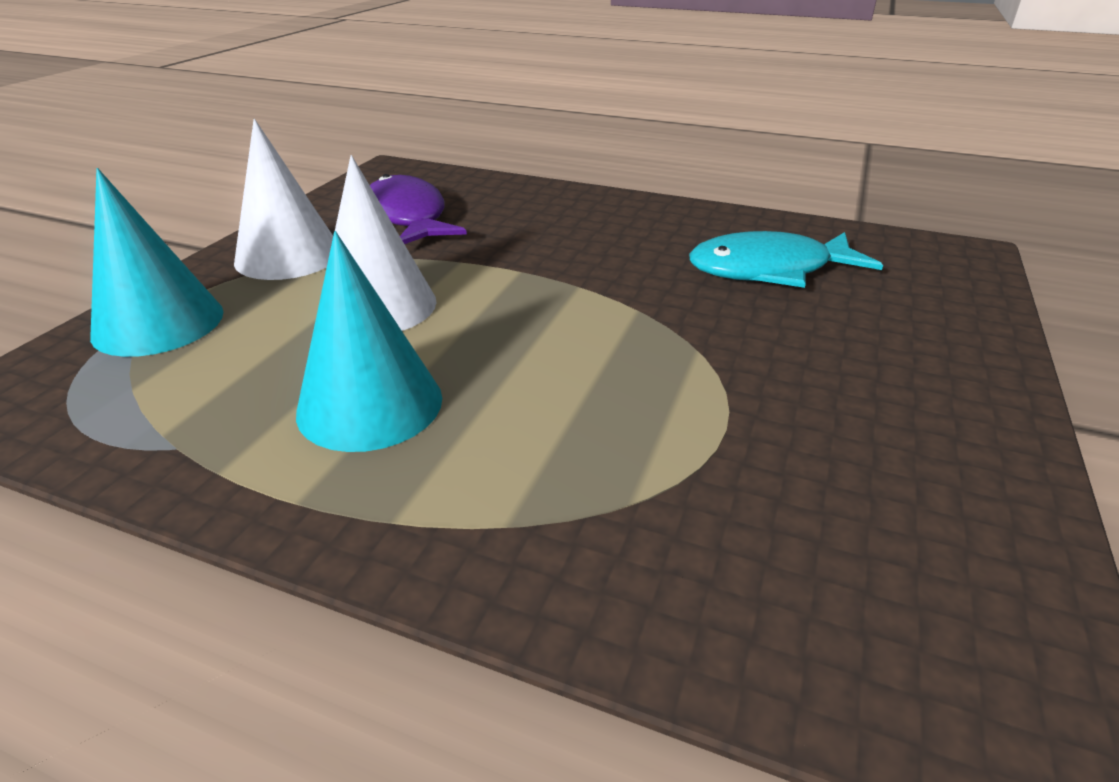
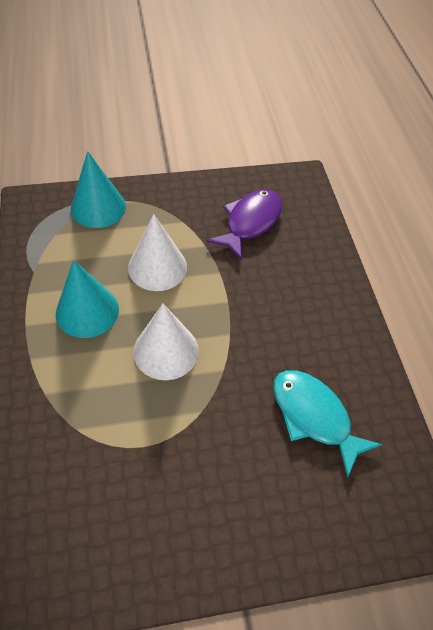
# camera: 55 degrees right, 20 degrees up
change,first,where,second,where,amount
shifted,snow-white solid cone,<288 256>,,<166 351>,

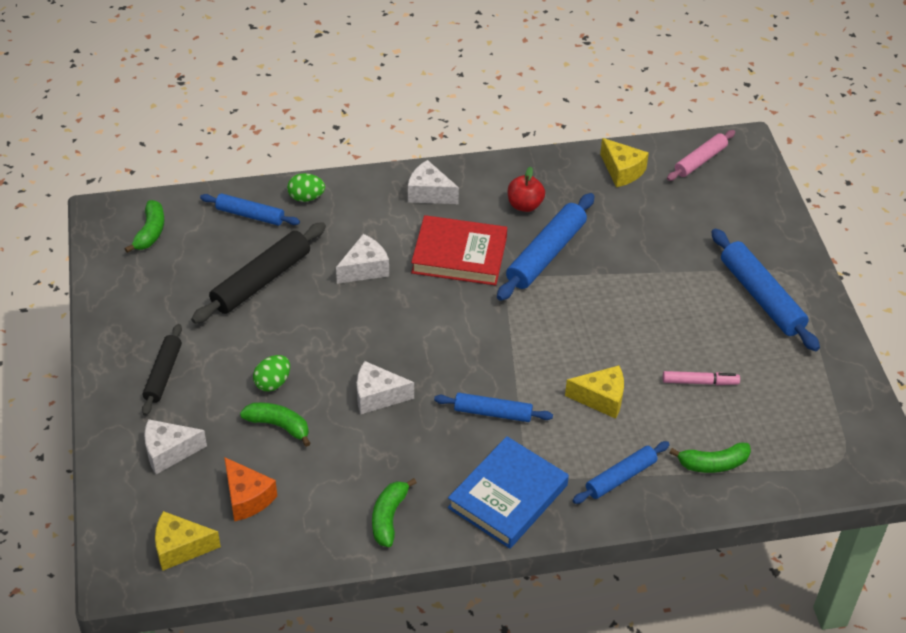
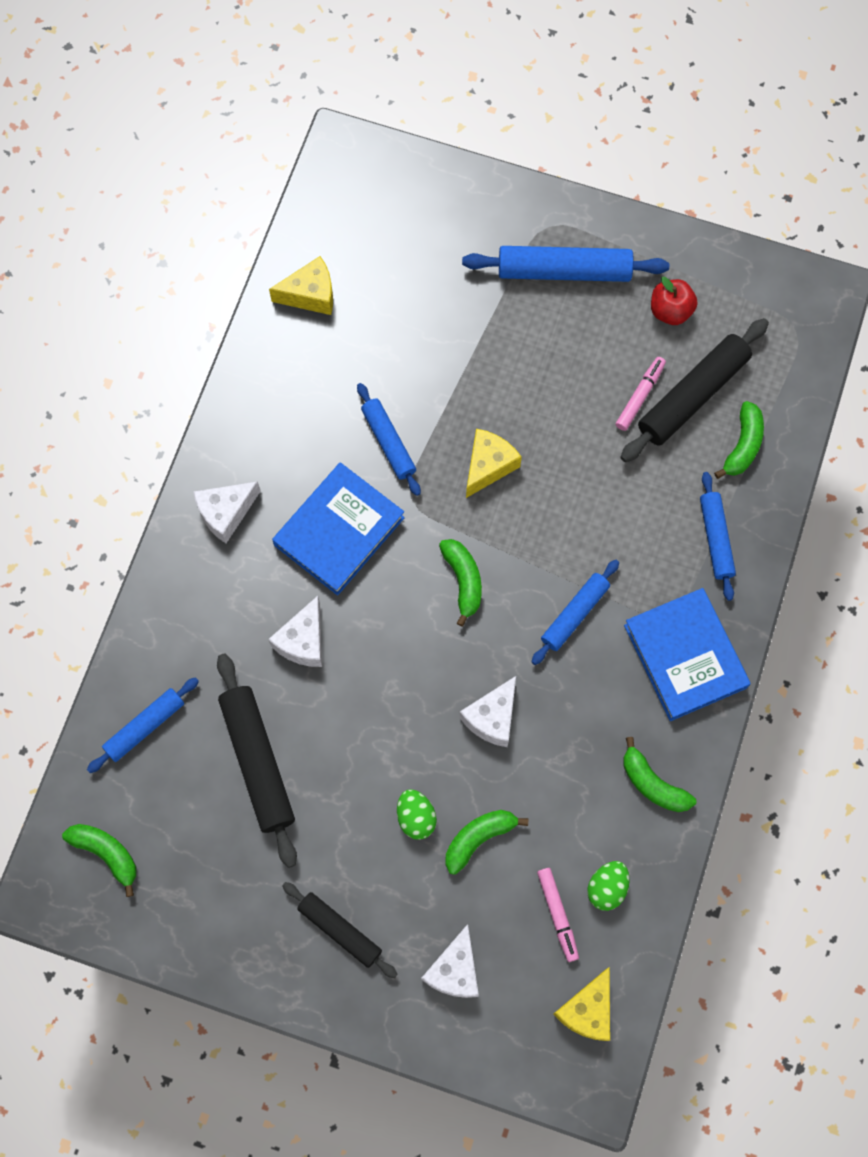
# camera: 60 degrees left, 25 degrees up
change,first,where,second,where,amount
gone,pink rolling pin,<700 160>,,,
new,,,green toy banana,<463 580>,
new,,,jet-black rolling pin,<692 395>,
shifted,green egg,<306 197>,,<607 888>,
shifted,red toy apple,<524 205>,,<670 311>,
shifted,golden cheese,<601 398>,,<488 466>,
swapped,orange cheese,<247 498>,pink marker,<557 914>,
repainted,red hardcover,<459 255>,blue hardcover,<339 531>,
rotated,snow-white cheese,<365 269>,,<303 641>,150 degrees counterclockwise
scaled,blue rolling pin,<546 254>,,<388 442>,x0.62

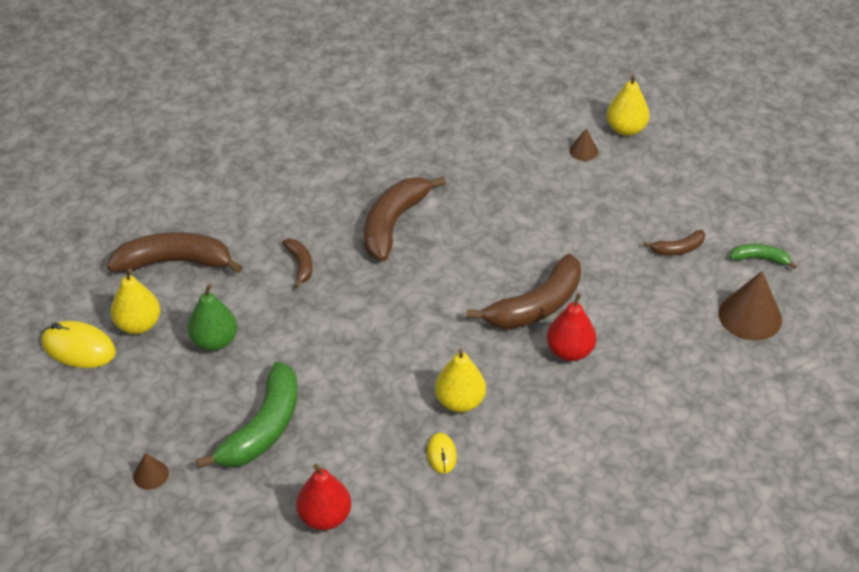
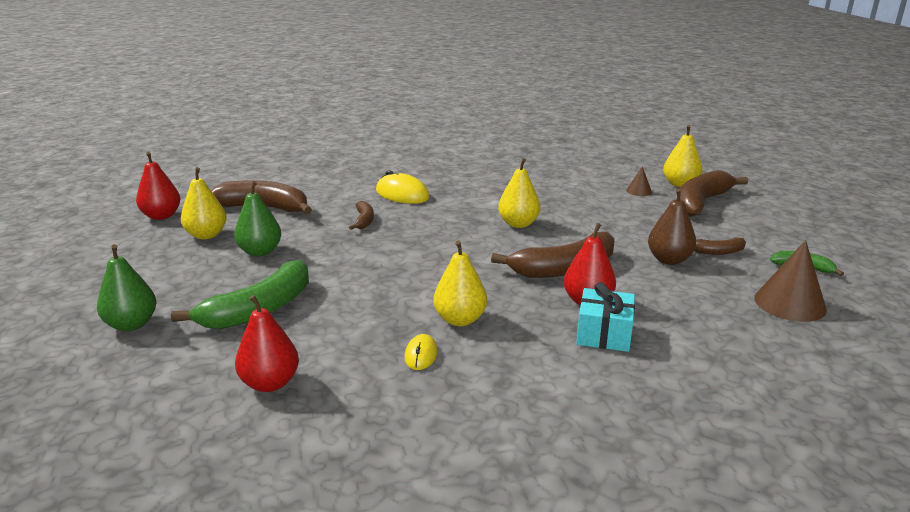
# camera: 15 degrees right, 20 degrees down
change,first,where,second,where,amount
new,,,red pear fruit,<161 216>,
new,,,golden pear fruit,<518 224>,
new,,,turquoise present,<604 334>,
new,,,dark brown pear fruit,<669 260>,
shifted,golden computer mouse,<78 348>,,<402 194>,
shifted,dark brown toy banana,<393 224>,,<701 202>,
swapped,dark brown solid cone,<151 474>,green pear fruit,<131 324>,

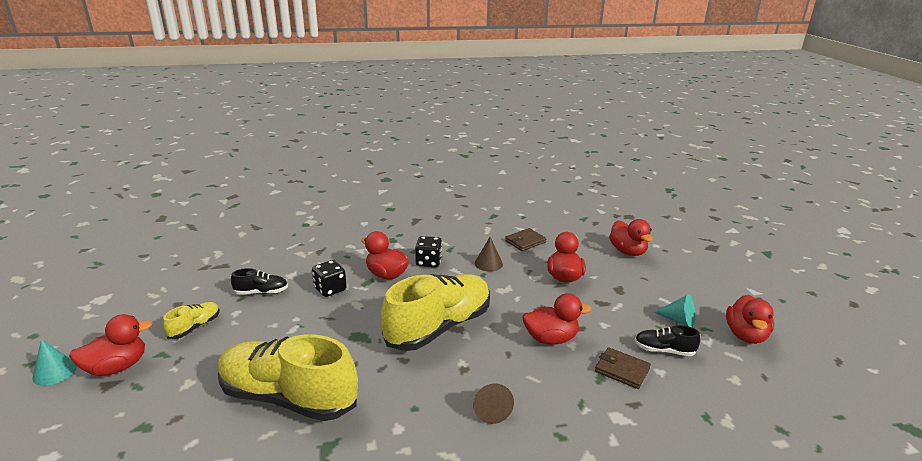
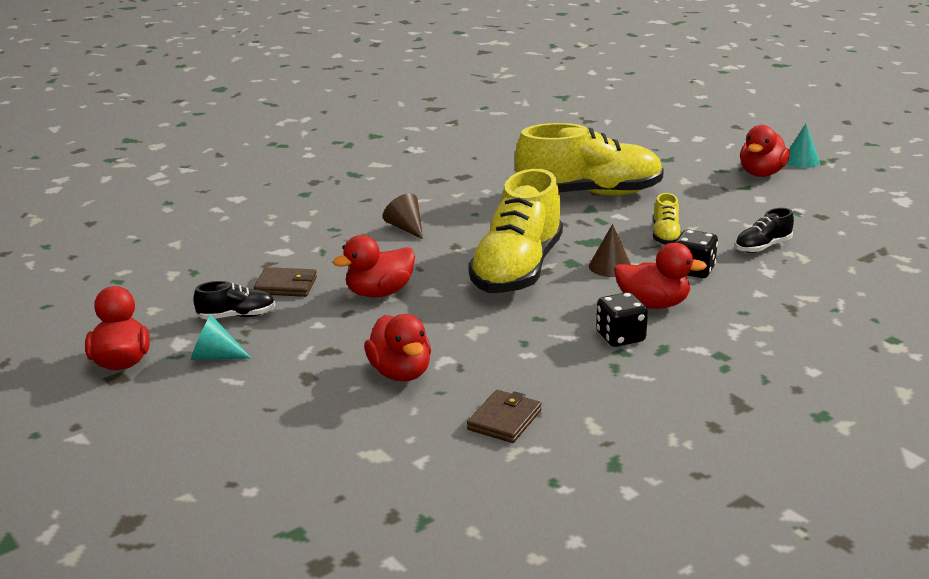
# camera: 155 degrees right, 0 degrees up
change,first,where,second,where,amount
gone,red duck,<627 251>,,,
shifted,golden shoe,<195 327>,,<665 235>,
shifted,dark brown solid cone,<488 263>,,<610 266>,

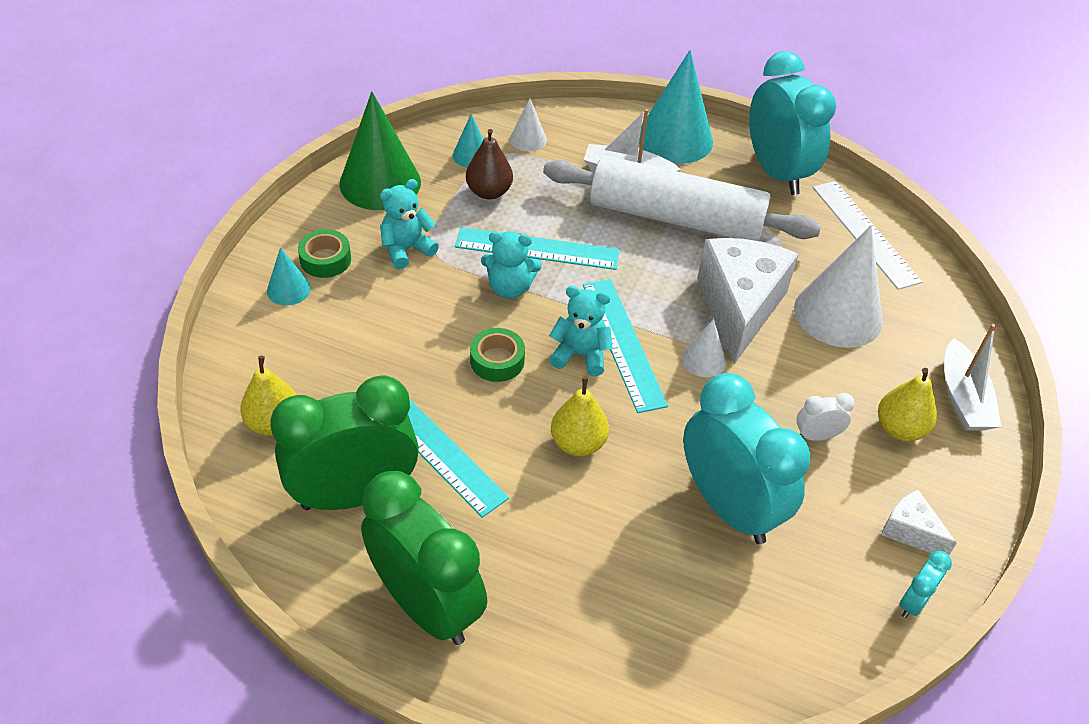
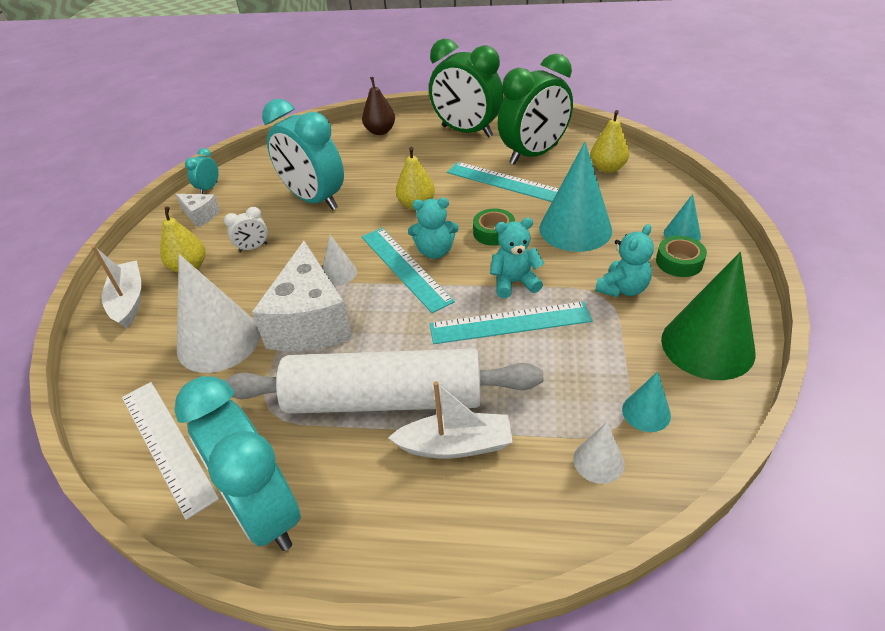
# camera: 170 degrees right, 5 degrees down
change,first,where,second,where,amount
shifted,dark brown pear fruit,<489 192>,,<380 131>,
shifted,turquoise solid cone,<675 139>,,<575 229>,

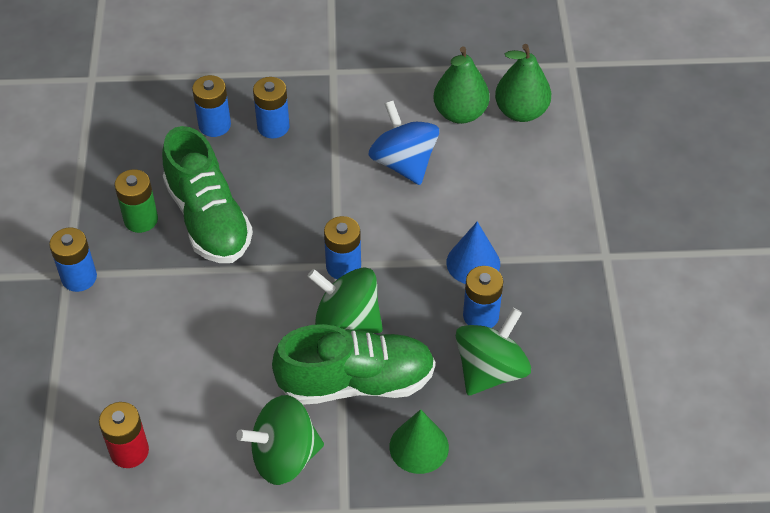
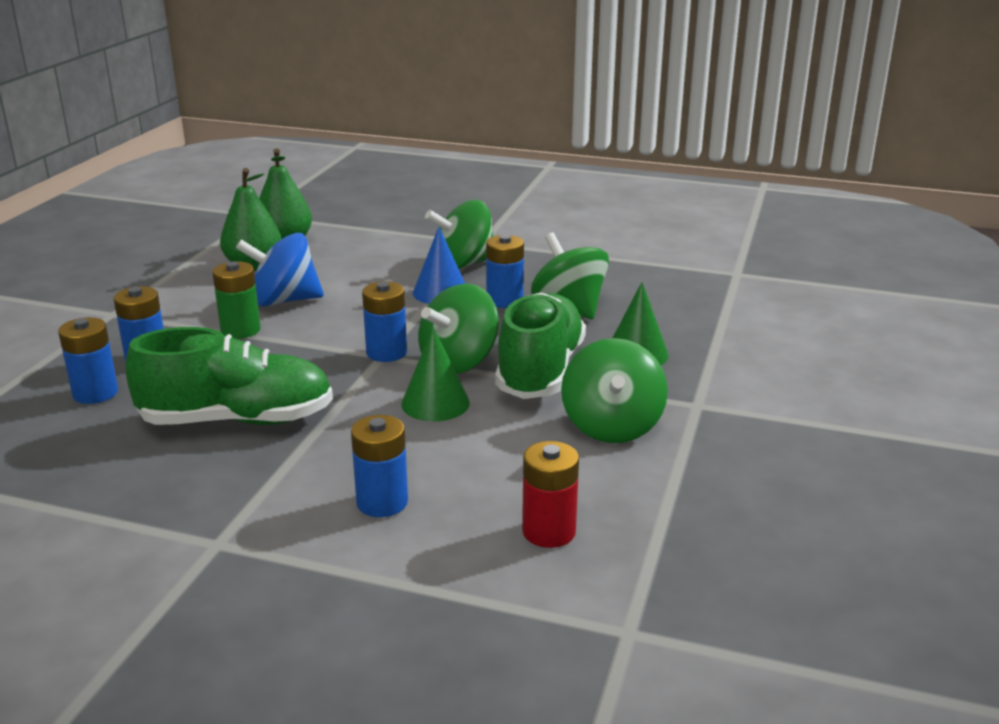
# camera: 70 degrees left, 25 degrees down
change,first,where,second,where,amount
new,,,green solid cone,<435 403>,
new,,,green spinning top,<463 265>,
shifted,blue power cell,<79 277>,,<382 502>,
shifted,green power cell,<141 219>,,<240 330>,

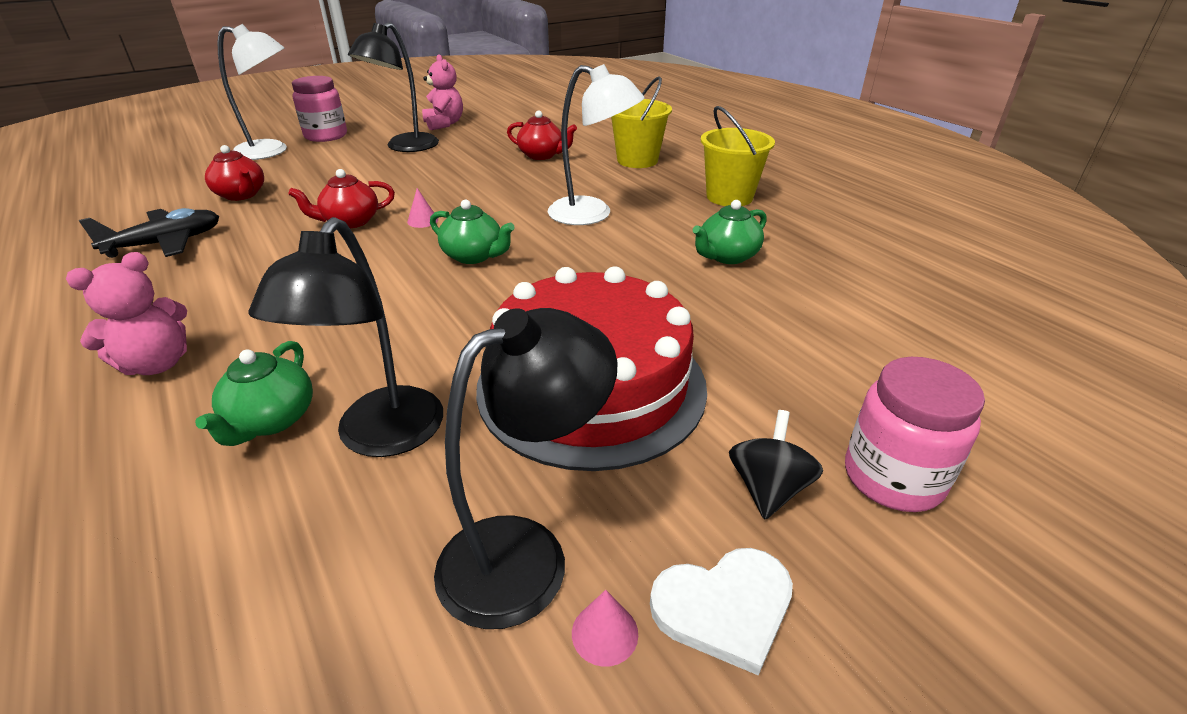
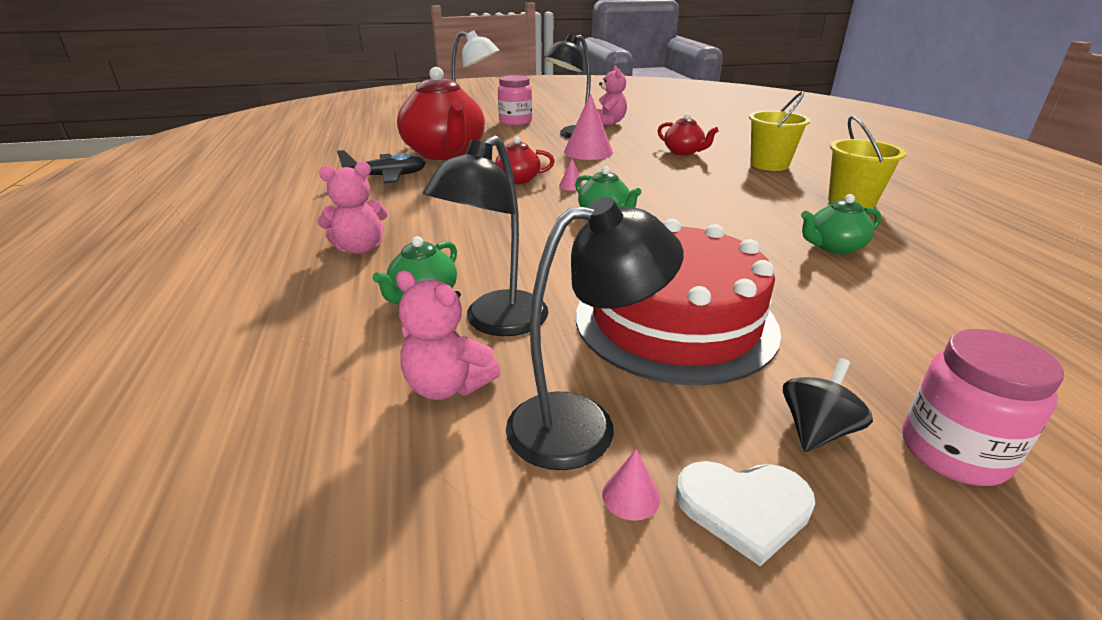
# camera: 20 degrees right, 5 degrees down
change,first,where,second,where,amount
gone,snow-white desk lamp,<592 214>,,,
new,,,pink stuffed bear,<447 386>,
new,,,pink solid cone,<588 152>,
scaled,red china teapot,<241 195>,,<445 153>,x2.12

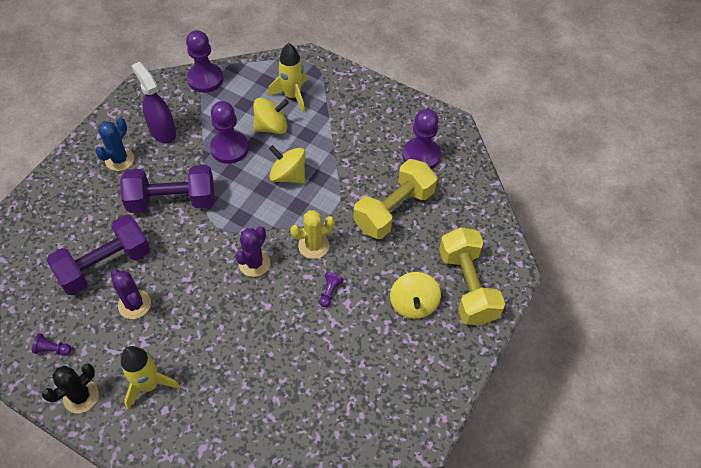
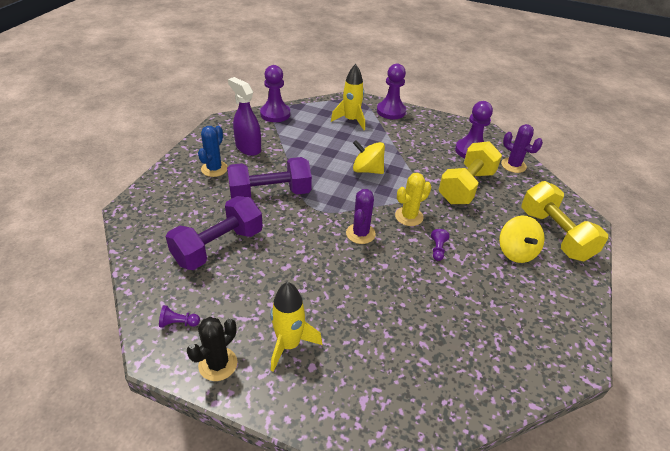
# camera: 10 degrees left, 15 degrees down
change,first,where,second,where,amount
gone,golden spinning top,<271 127>,,,
shifted,royal purple prickly plant,<134 304>,,<513 165>,
shifted,royal purple pawn,<229 148>,,<391 111>,

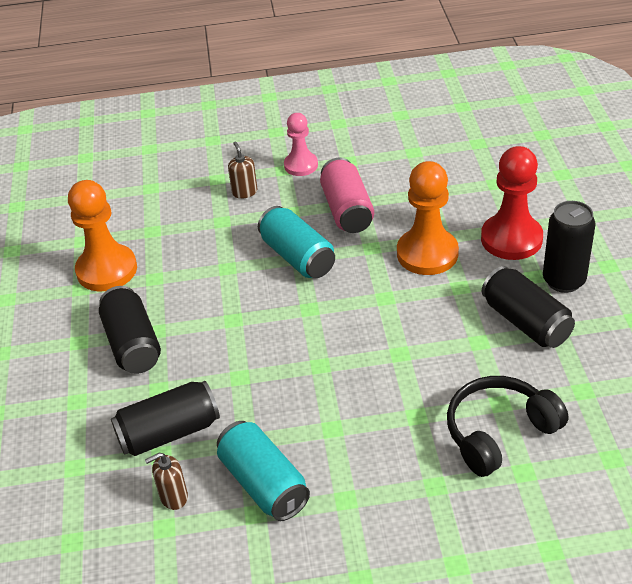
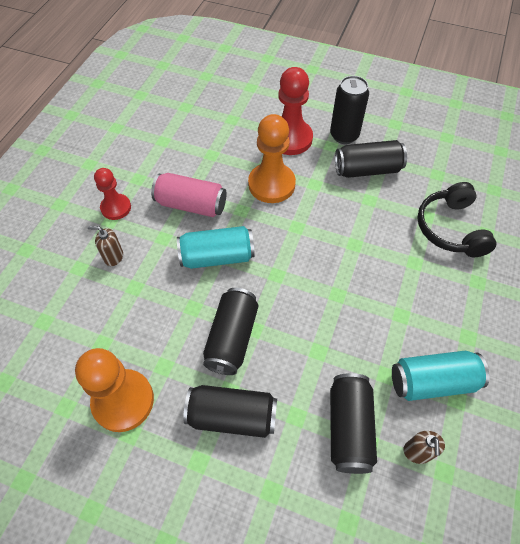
# camera: 65 degrees left, 15 degrees up
change,first,where,second,where,amount
new,,,jet-black can,<232 338>,
repainted,pink pawn,<301 165>,red pawn,<116 208>,

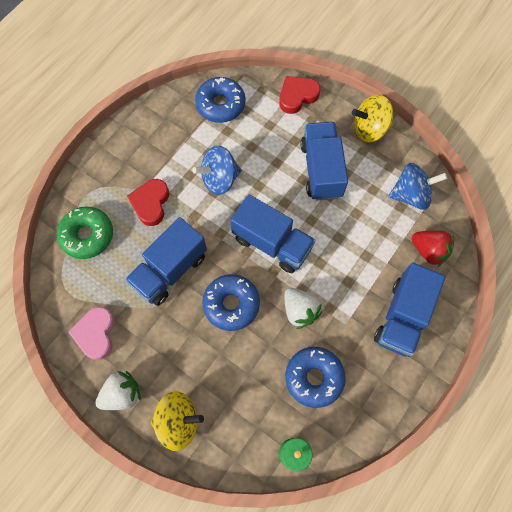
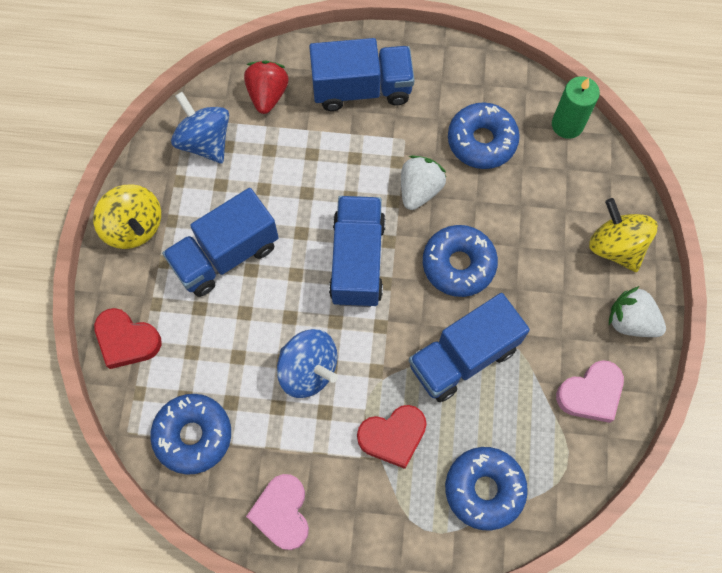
# camera: 120 degrees left, 0 degrees up
change,first,where,second,where,amount
new,,,pink heart,<282 513>,
repainted,green glazed donut,<87 235>,blue glazed donut,<484 489>,
rotated,blue toy truck,<170 270>,,<463 357>,135 degrees clockwise

